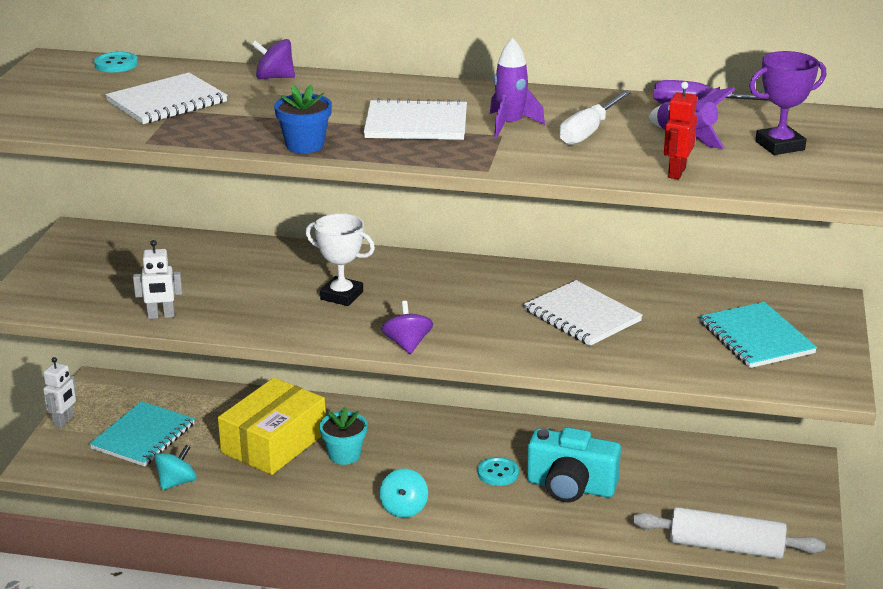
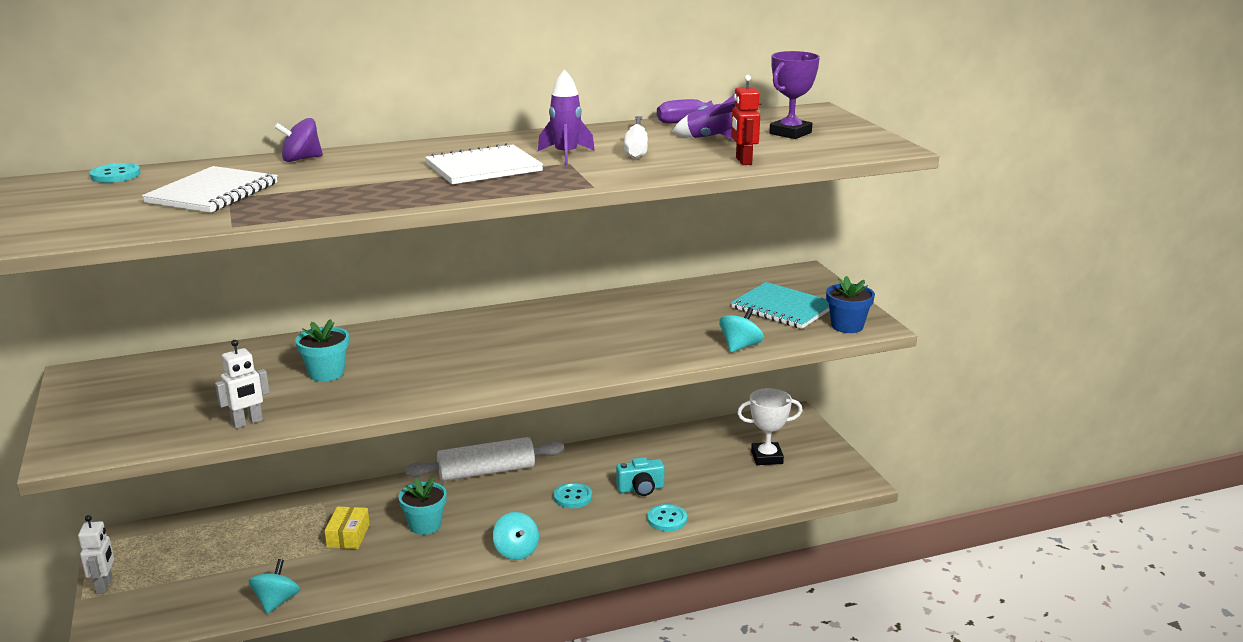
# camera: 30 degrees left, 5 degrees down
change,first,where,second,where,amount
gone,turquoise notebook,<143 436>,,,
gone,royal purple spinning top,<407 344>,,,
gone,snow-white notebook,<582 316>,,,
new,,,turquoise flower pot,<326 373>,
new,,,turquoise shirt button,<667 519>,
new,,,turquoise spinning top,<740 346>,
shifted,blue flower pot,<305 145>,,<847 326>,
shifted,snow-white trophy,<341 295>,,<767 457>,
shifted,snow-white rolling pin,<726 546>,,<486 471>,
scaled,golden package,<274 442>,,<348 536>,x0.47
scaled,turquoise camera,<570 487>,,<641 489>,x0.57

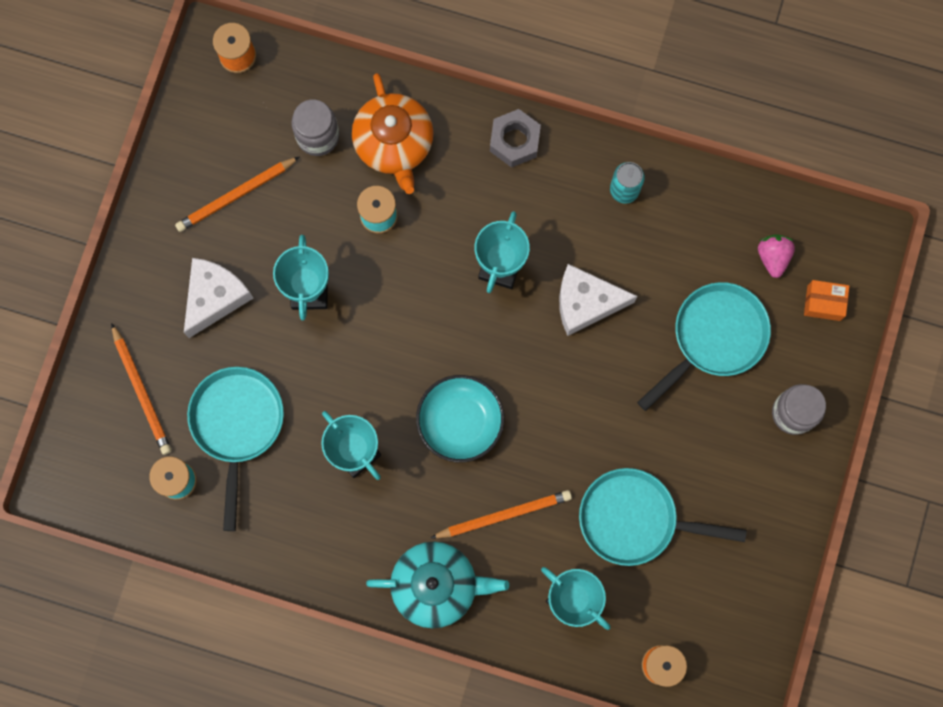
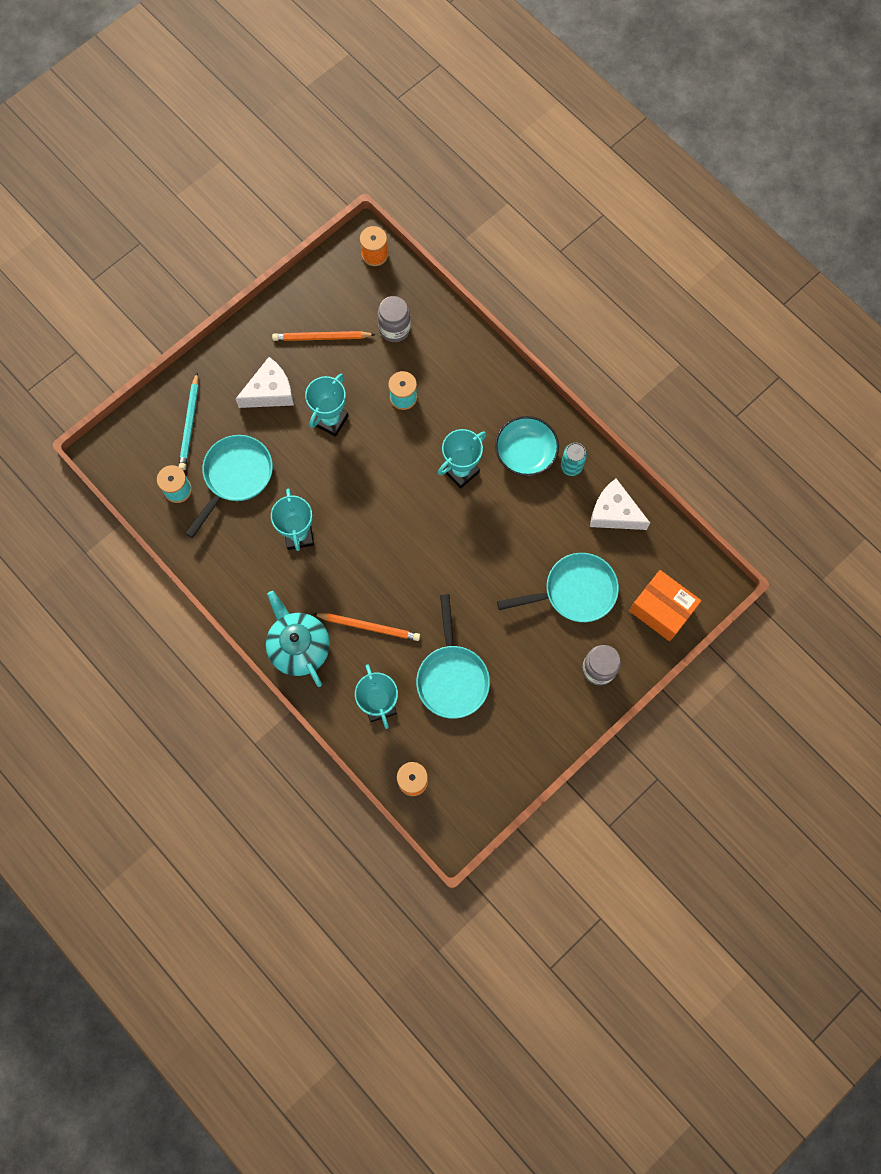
# camera: 30 degrees right, 5 degrees down
change,first,where,second,where,amount
gone,orange china teapot,<394 143>,,,
gone,ash-grey hexagon nut,<514 141>,,,
gone,pink toy strawberry,<773 257>,,,
shifted,turquoise bowl,<460 422>,,<525 453>,
shifted,snow-white cheese,<586 302>,,<614 512>,
repainted,orange lead pencil,<141 391>,turquoise lead pencil,<190 423>,
rotated,turquoise china teapot,<436 585>,,<299 646>,150 degrees counterclockwise
rotated,turquoise skillet,<634 519>,,<452 677>,135 degrees counterclockwise
scaled,orange package,<823 303>,,<661 609>,x1.79

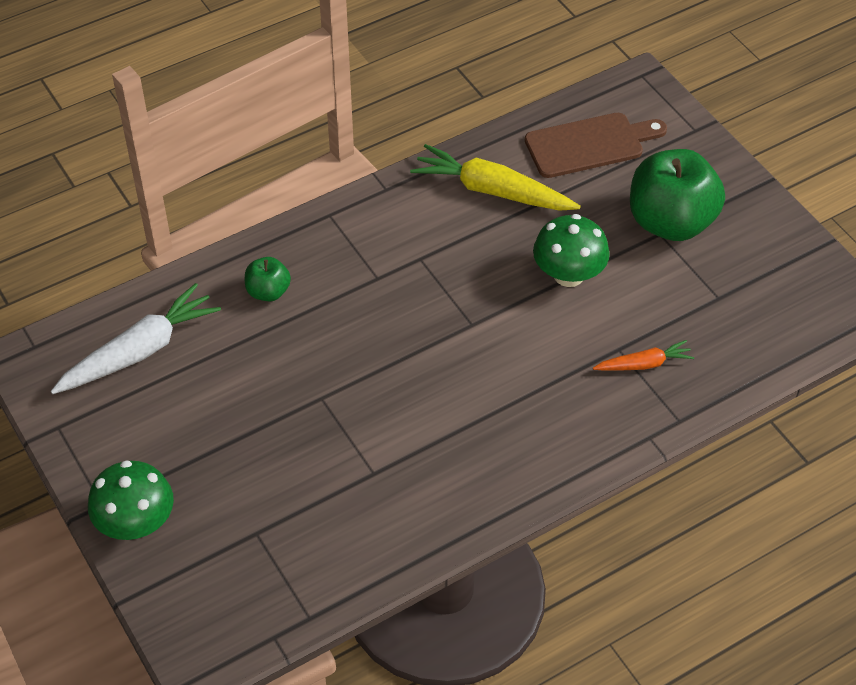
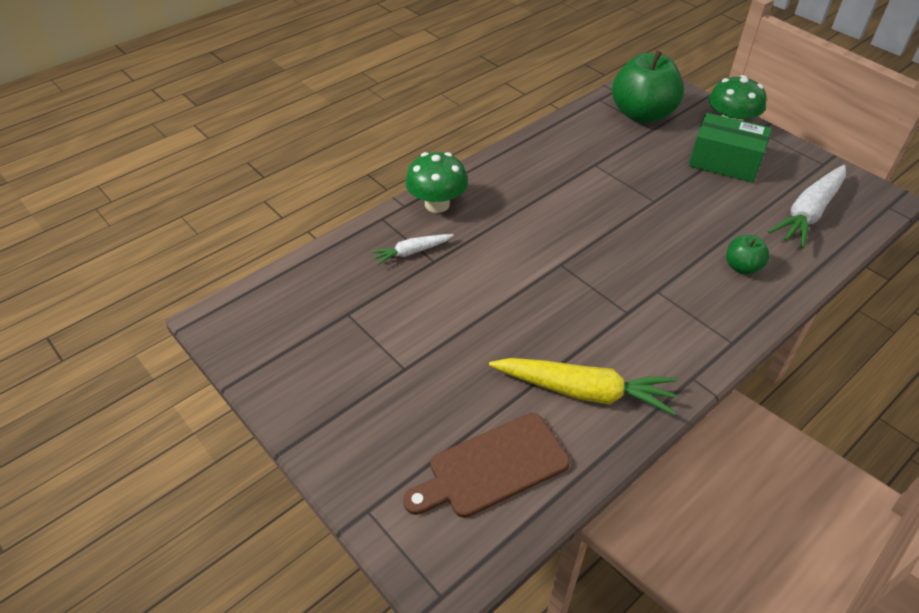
# camera: 170 degrees right, 5 degrees down
change,first,where,second,where,amount
new,,,green package,<724 162>,
shifted,green mushroom,<568 275>,,<437 204>,
shifted,green toy apple,<671 222>,,<642 114>,
repainted,orange root vegetable,<644 364>,snow-white root vegetable,<411 252>,

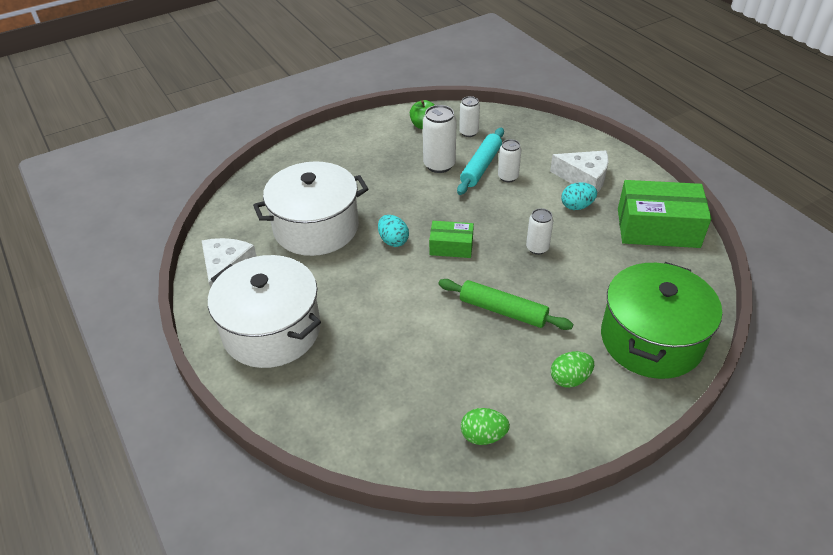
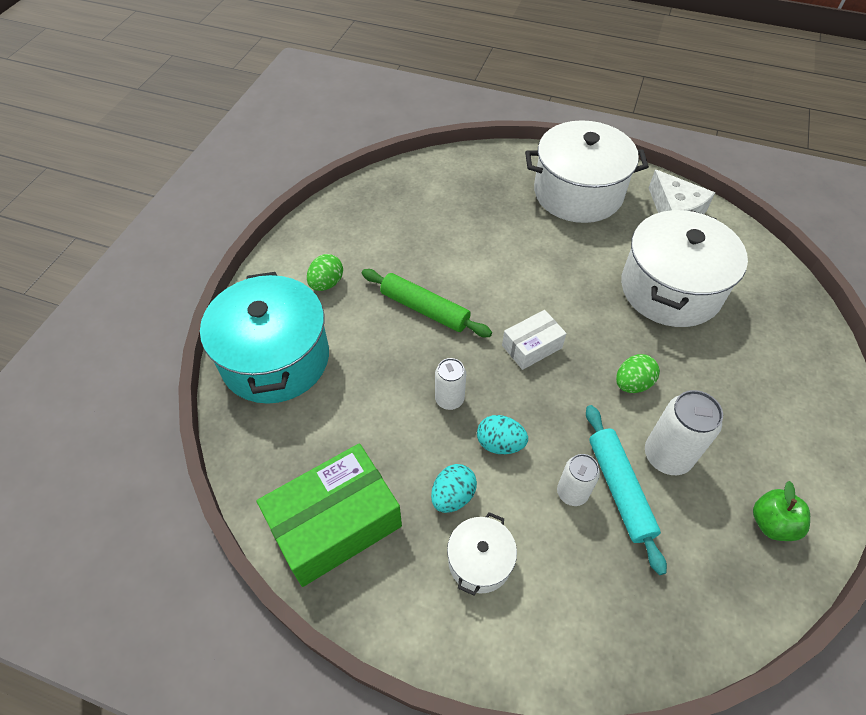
# camera: 140 degrees right, 10 degrees up
change,first,where,second,where,amount
gone,snow-white can,<468 132>,,,
shifted,turquoise egg,<393 241>,,<500 443>,
shifted,green egg,<483 436>,,<632 384>,
swapped,snow-white cheese,<584 178>,snow-white stockpot,<480 561>,
repainted,green package,<451 246>,snow-white package,<532 346>,
repainted,green stockpot,<651 339>,turquoise stockpot,<275 358>,
rotated,green rolling pin,<503 311>,,<424 309>,45 degrees clockwise

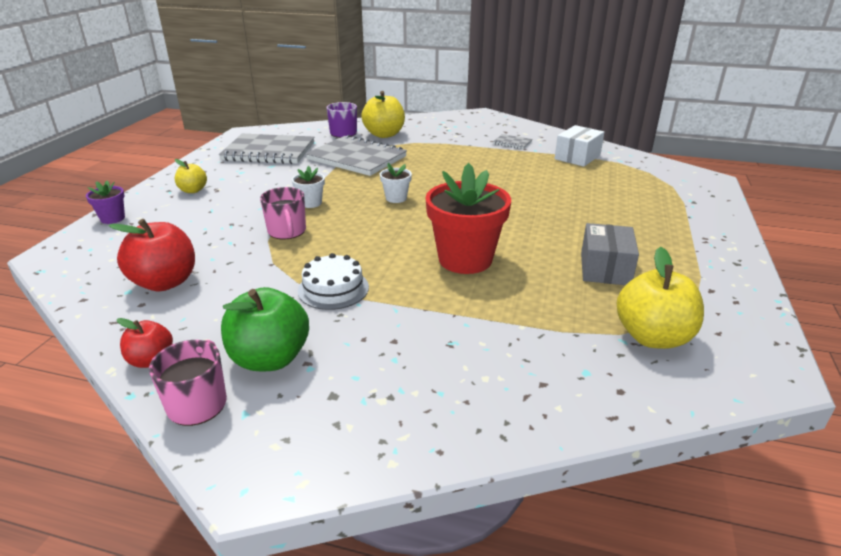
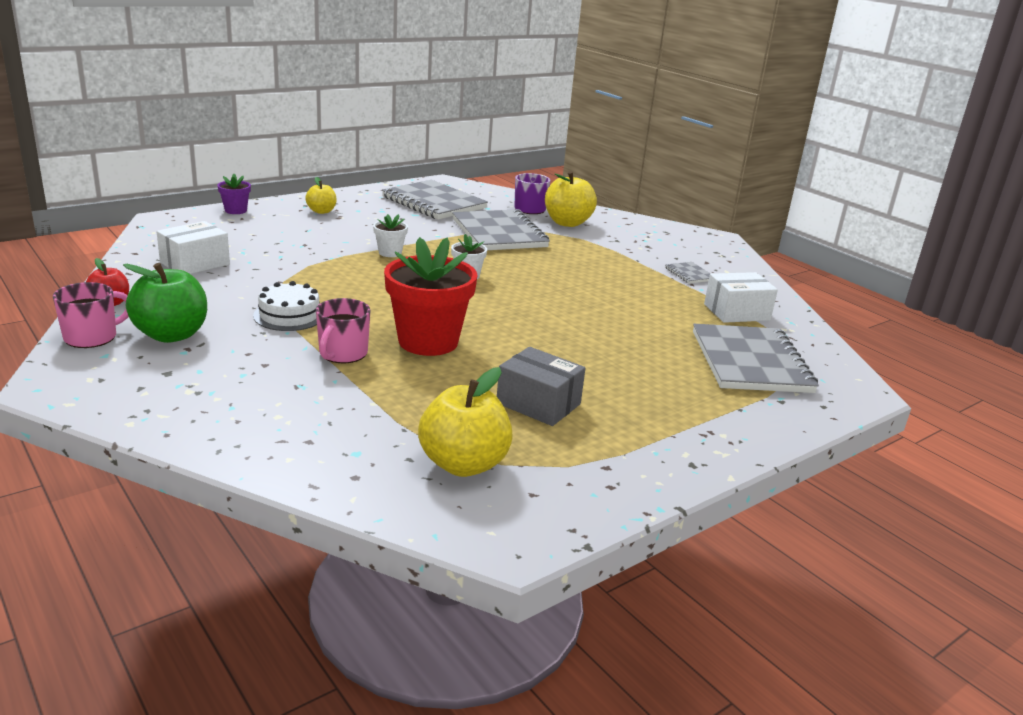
# camera: 35 degrees right, 5 degrees down
change,first,where,second,where,amount
new,,,ash-grey notebook,<750 362>,
shifted,pink mug,<287 231>,,<342 354>,
swapped,red toy apple,<165 282>,snow-white package,<195 263>,
rotated,ash-grey package,<605 269>,,<538 404>,75 degrees clockwise

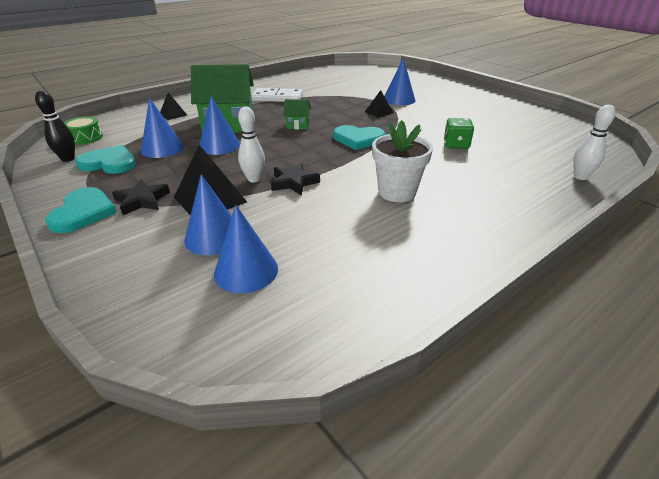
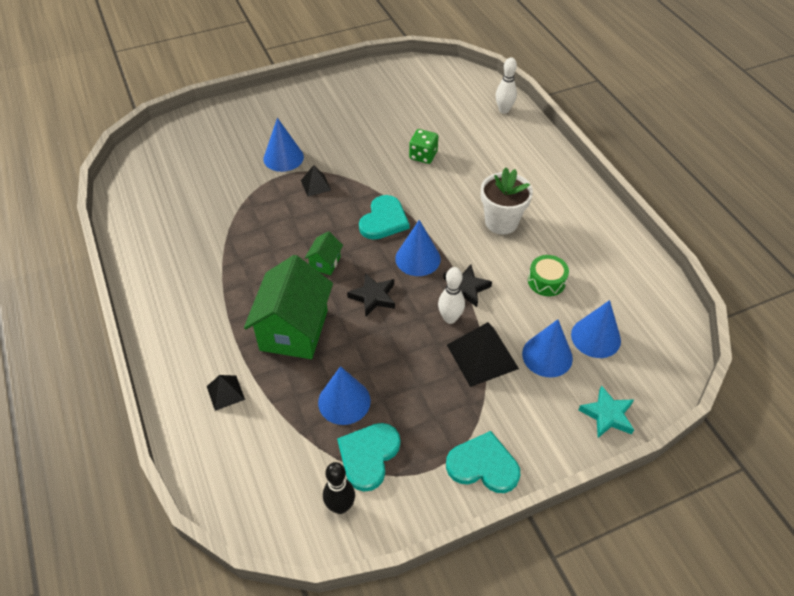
# camera: 75 degrees left, 15 degrees up
change,first,where,second,where,amount
gone,snow-white domino,<277 98>,,,
new,,,turquoise star shape,<607 415>,
shifted,green drum,<85 138>,,<546 281>,
shifted,jet-black star shape,<142 200>,,<373 297>,
shifted,blue solid cone,<219 145>,,<417 258>,

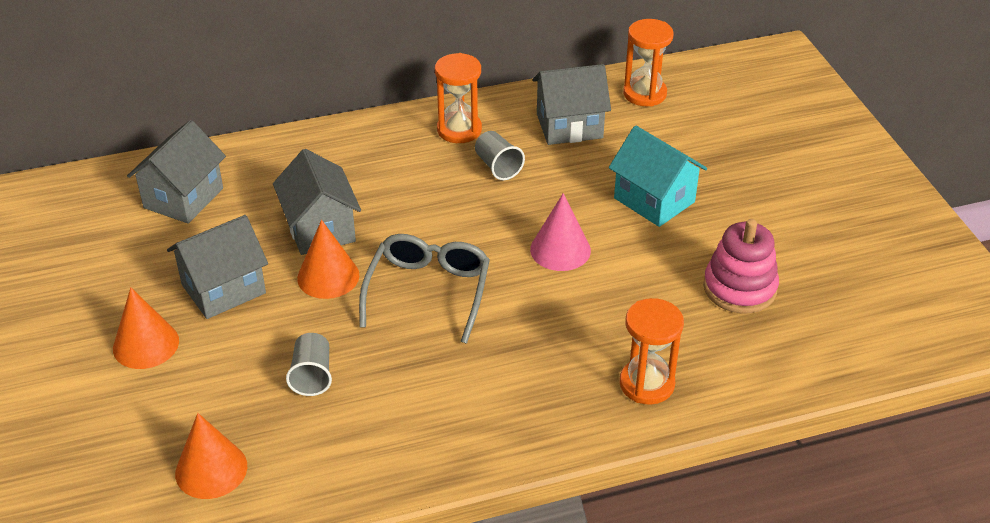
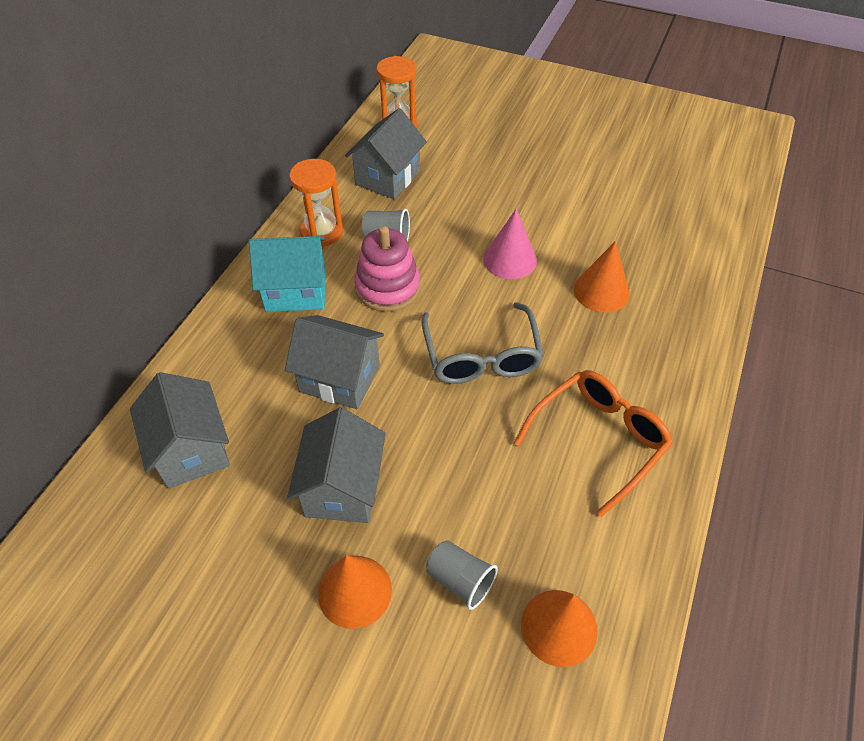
# camera: 50 degrees left, 10 degrees up
change,first,where,second,where,amount
gone,orange hourglass,<647 384>,,,
new,,,orange eyeglasses,<598 440>,
shifted,ash-grey tumbler,<312 376>,,<460 580>,
shifted,orange solid cone,<328 276>,,<601 291>,
shifted,turquoise toy house,<654 200>,,<296 291>,
shifted,pink ring stacker,<739 288>,,<387 288>,
rotated,ash-grey eyeglasses,<428 292>,,<481 356>,150 degrees counterclockwise

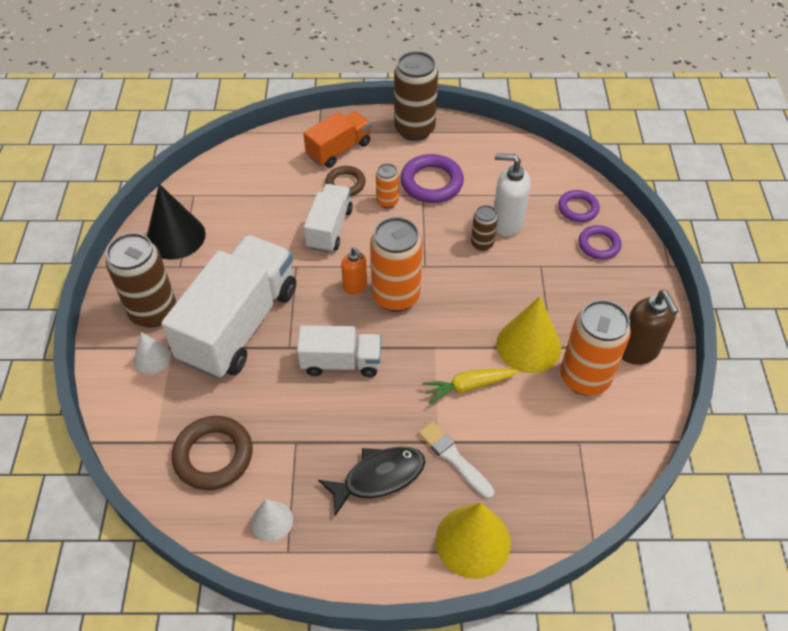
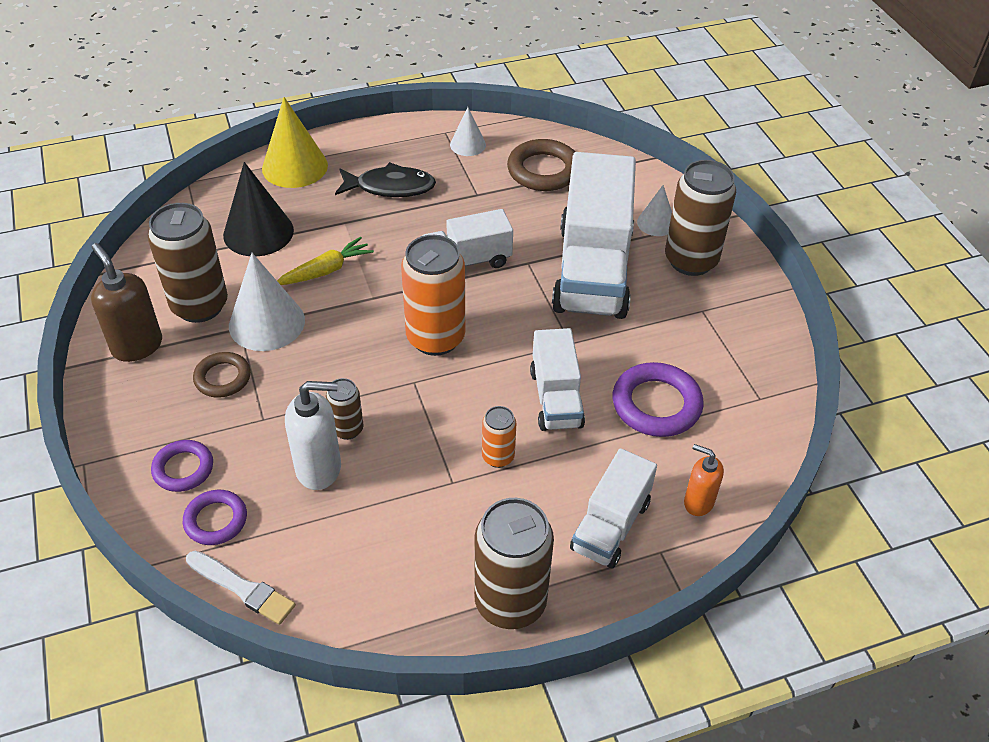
# camera: 160 degrees right, 5 degrees down
change,first,where,second,where,amount
shifted,jet-black solid cone,<175 236>,,<258 232>,
shifted,dark brown hoop,<345 184>,,<222 378>,
shifted,orange soap dispenser,<355 286>,,<698 502>,
shifted,royal purple hoop,<431 182>,,<656 404>,
shifted,snow-white brush,<454 458>,,<242 588>,
repainted,orange toy truck,<339 150>,snow-white toy truck,<610 525>,
repainted,golden solid cone,<528 345>,snow-white solid cone,<267 323>,
repainted,orange can,<584 378>,dark brown can,<200 306>,
rotated,jet-black fish figure,<378 477>,,<390 187>,135 degrees counterclockwise

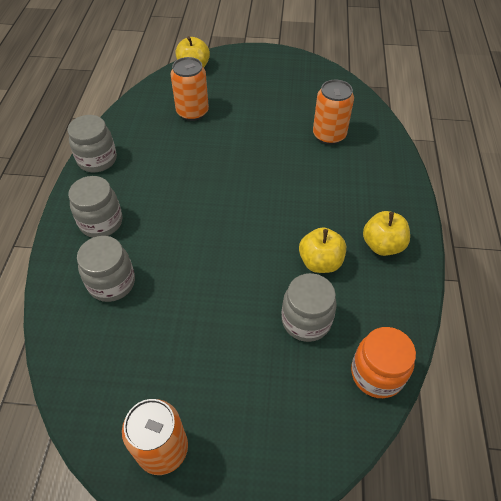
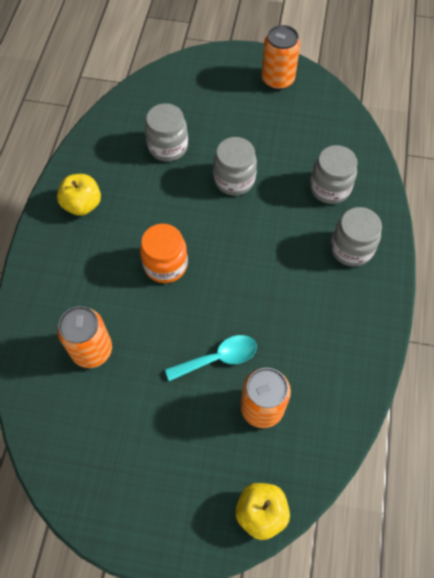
# camera: 175 degrees left, 10 degrees up
change,first,where,second,where,amount
gone,golden toy apple,<320 262>,,,
new,,,turquoise teaspoon,<218 358>,
shifted,ash-grey preserve jar,<97 160>,,<234 180>,
shifted,orange preserve jar,<377 374>,,<165 265>,

